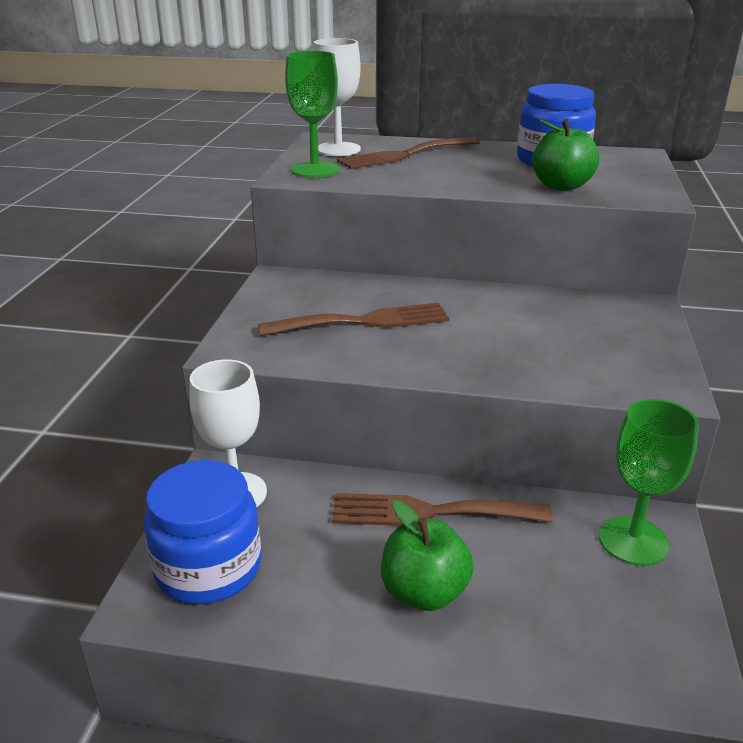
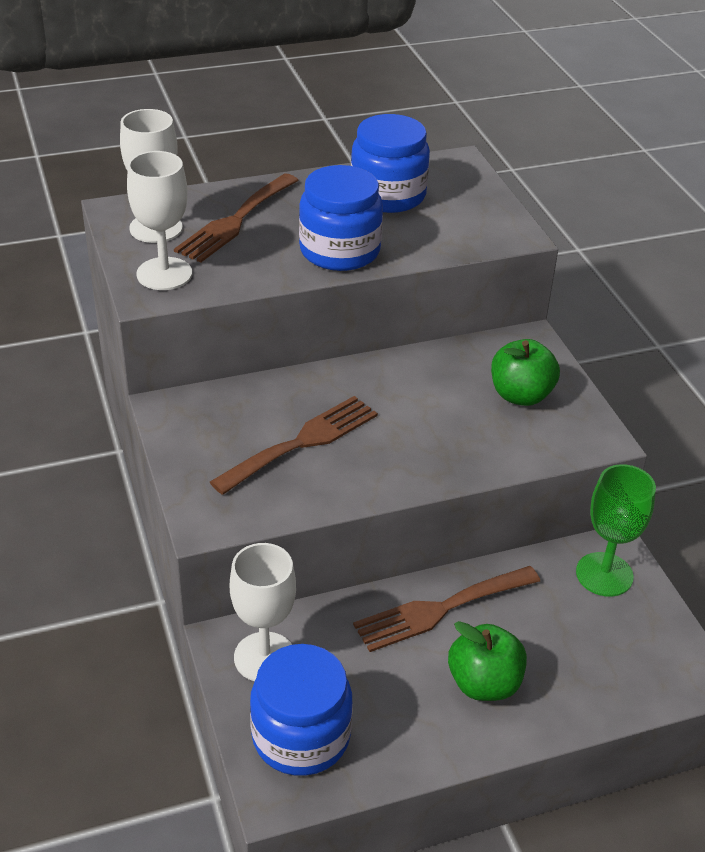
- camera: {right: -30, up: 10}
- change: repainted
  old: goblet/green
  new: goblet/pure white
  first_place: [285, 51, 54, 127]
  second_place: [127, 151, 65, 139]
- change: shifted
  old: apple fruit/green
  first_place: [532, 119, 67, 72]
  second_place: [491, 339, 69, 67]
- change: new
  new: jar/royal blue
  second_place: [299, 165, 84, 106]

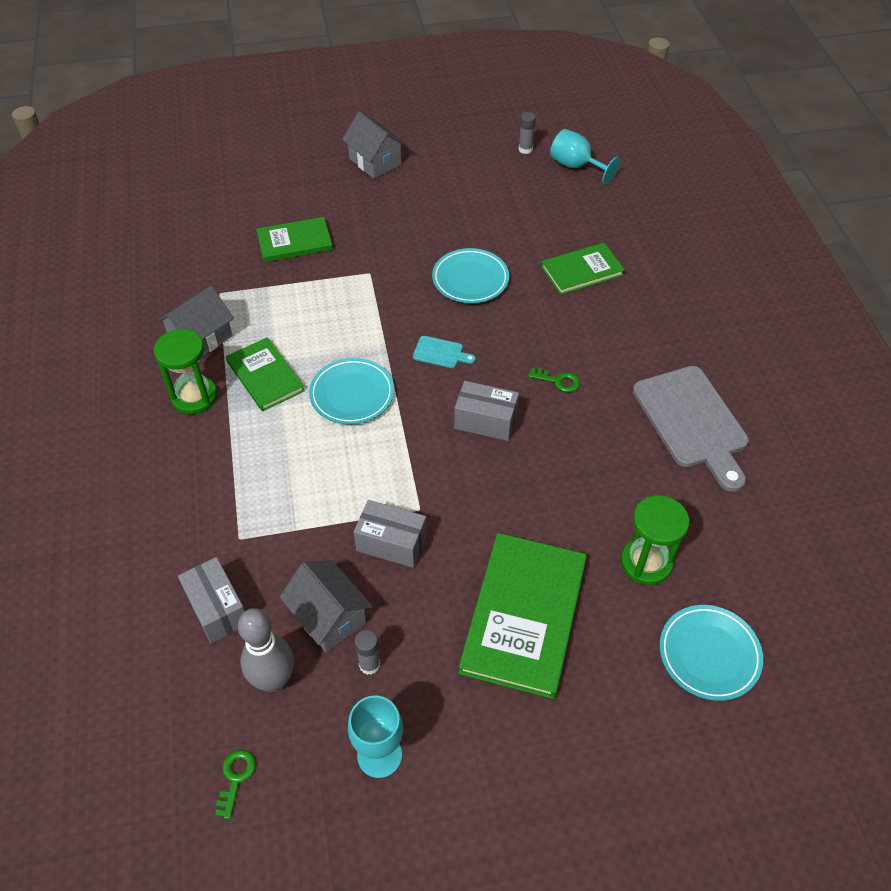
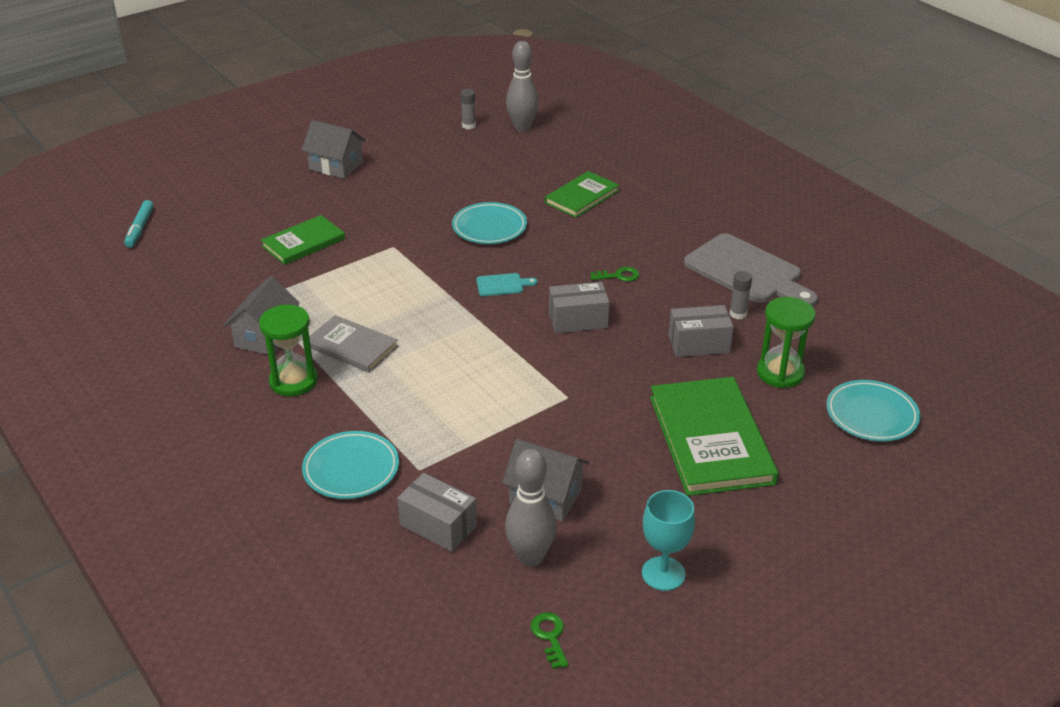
- camera: {right: -25, up: -15}
- change: repainted
  old: hardback/green
  new: hardback/ash-grey
  first_place: [226, 337, 79, 75]
  second_place: [309, 315, 89, 58]
- change: shifted
  old: dinner plate/turquoise
  first_place: [309, 358, 85, 66]
  second_place: [302, 431, 97, 68]
- change: shifted
  old: box/ash-grey
  first_place: [354, 500, 73, 68]
  second_place: [669, 305, 65, 52]
- change: shifted
  old: glue stick/ash-grey
  first_place: [355, 630, 25, 45]
  second_place: [729, 271, 23, 48]
- change: swapped
  old: goblet/turquoise
  new: skittle/ash-grey
  first_place: [550, 129, 70, 56]
  second_place: [506, 41, 33, 90]
- change: new
  new: marker/turquoise
  second_place: [124, 200, 30, 48]

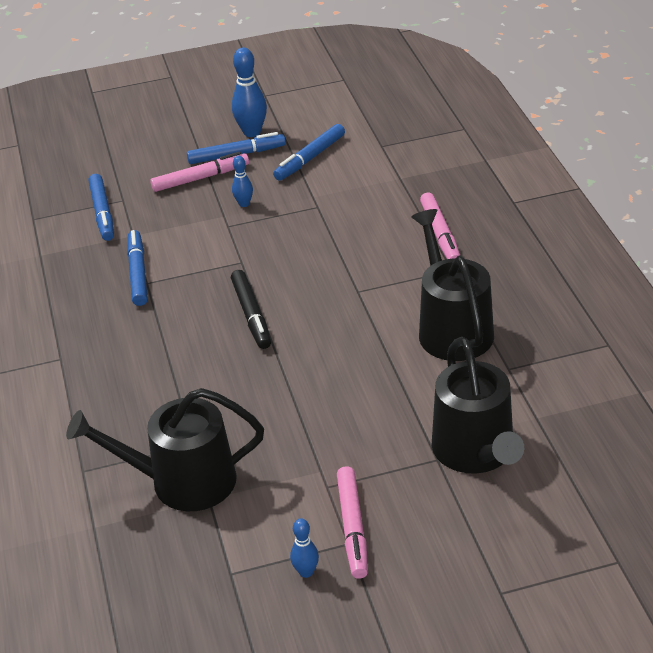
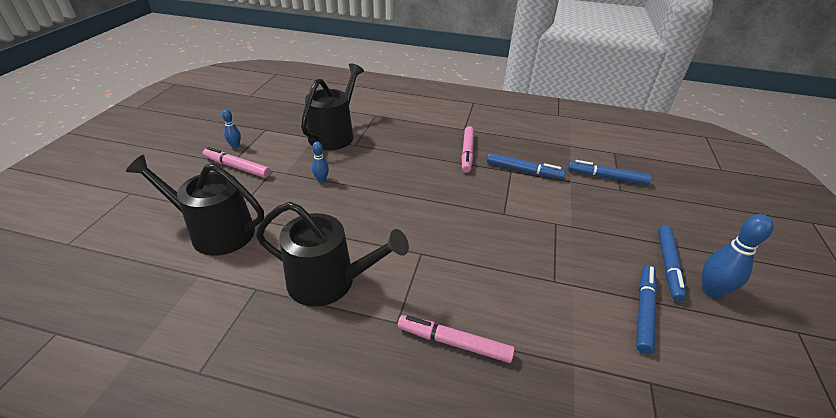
- camera: {right: 115, up: 0}
- change: shifted
  old: marker/rose-pink
  first_place: [150, 151, 99, 41]
  second_place: [461, 126, 13, 47]
- change: gone
  old: marker/black
  first_place: [231, 270, 40, 79]
- change: shifted
  old: skittle/royal blue
  first_place: [232, 156, 21, 51]
  second_place: [312, 142, 17, 40]
- change: rotated
  old: marker/royal blue
  first_place: [273, 124, 72, 57]
  second_place: [636, 265, 21, 89]
  degrees: 45

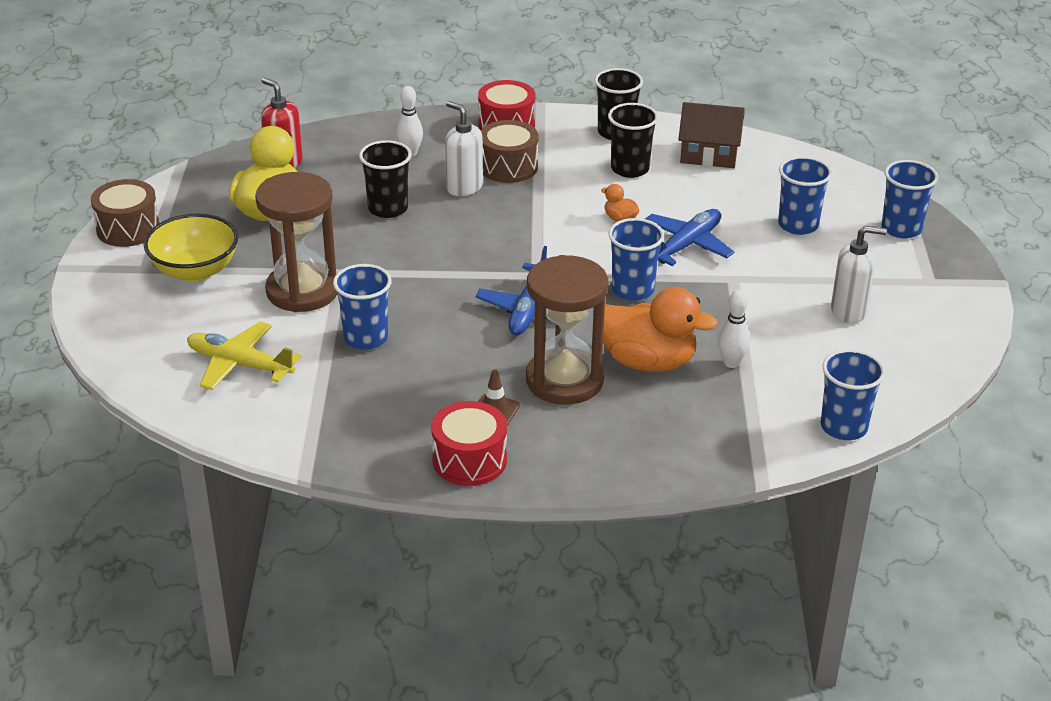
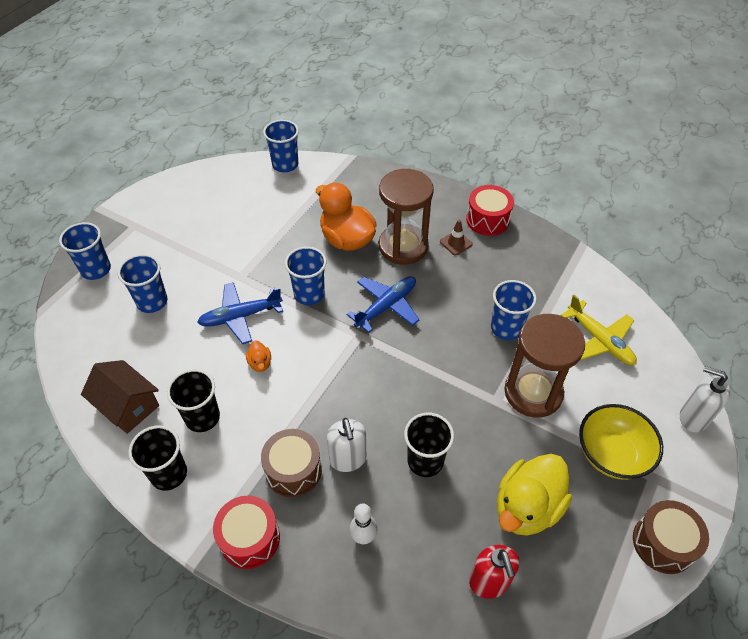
- camera: {right: -150, up: 15}
- change: gone
  old: skittle/pure white
  first_place: [718, 290, 32, 78]
- change: shifted
  old: soap pump/pure white
  first_place: [831, 226, 56, 97]
  second_place: [680, 366, 50, 66]

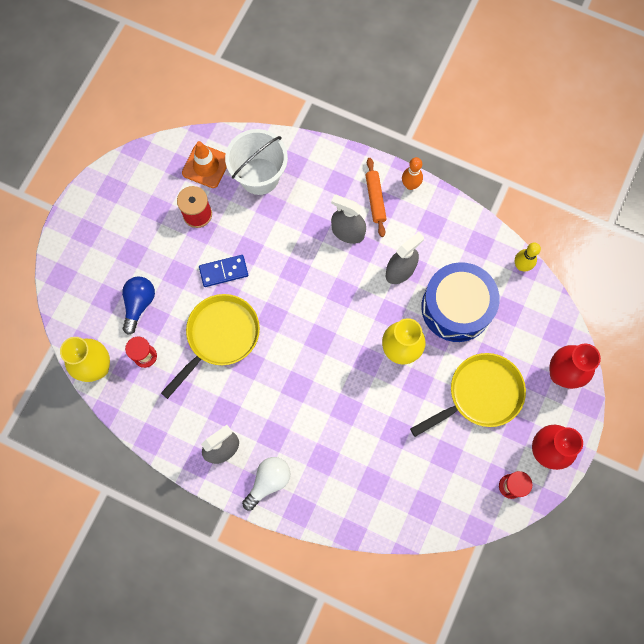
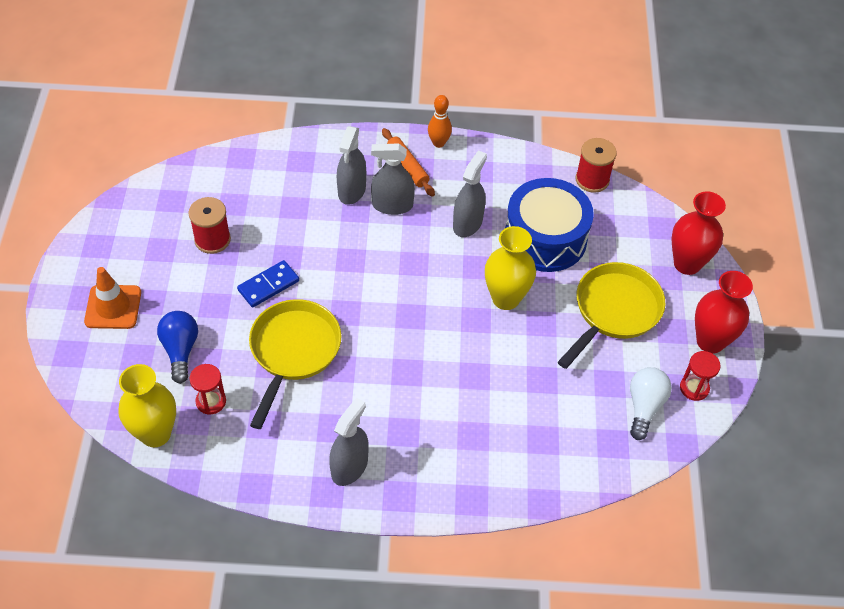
- camera: {right: -25, up: -20}
- change: shifted
  old: traffic cone/bright orange
  first_place: [182, 141, 45, 47]
  second_place: [84, 267, 57, 62]
- change: gone
  old: pail/pure white
  first_place: [225, 129, 63, 66]
- change: shifted
  old: lightbulb/pure white
  first_place: [242, 457, 48, 54]
  second_place: [630, 367, 42, 73]
- change: swapped
  old: skittle/bright yellow
  new: bobbin/crimson
  first_place: [514, 243, 27, 28]
  second_place: [576, 138, 41, 55]
- change: new
  new: spray cleaner/ash-grey
  second_place: [337, 126, 29, 79]

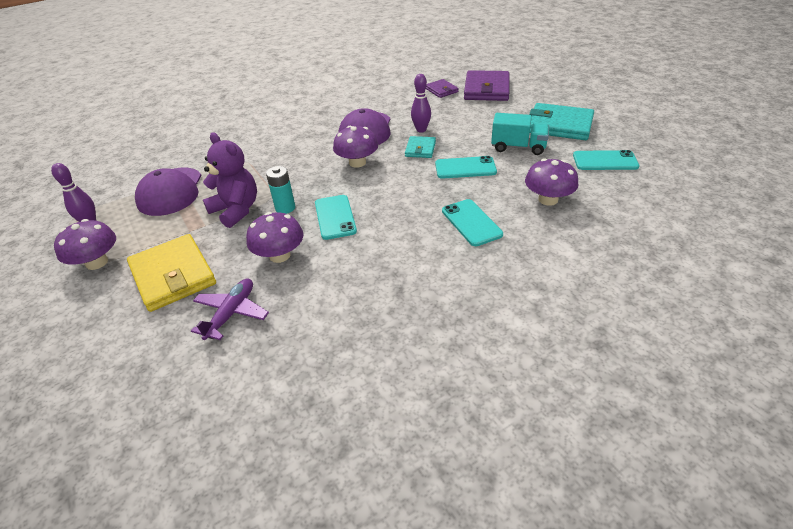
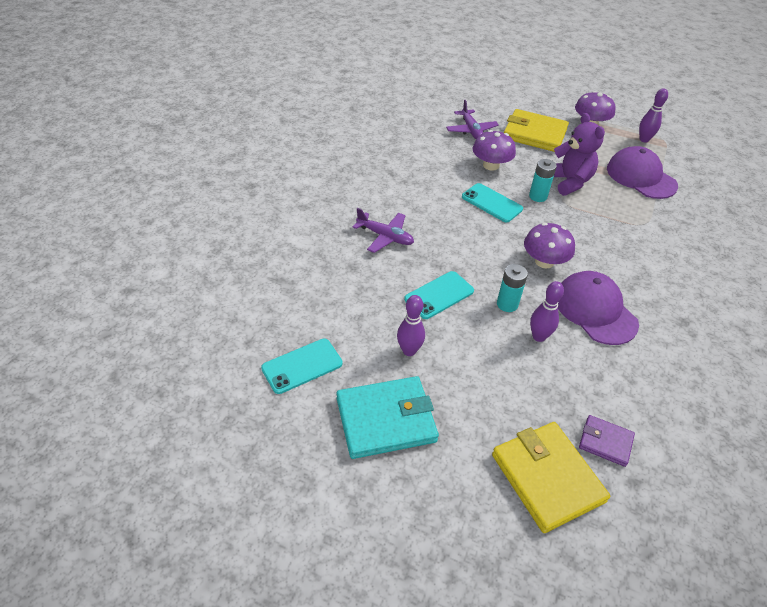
- camera: {right: 140, up: 5}
- change: rotated
  old: teddy/violet
  first_place: [203, 133, 54, 95]
  second_place: [554, 113, 51, 83]
  degrees: -120
- change: swapped
  old: billfold/turquoise
  new: battery/turquoise
  first_place: [405, 136, 31, 22]
  second_place: [497, 264, 31, 48]
- change: swapped
  old: smartphone/turquoise
  new: plane/violet
  first_place: [442, 199, 61, 47]
  second_place: [353, 208, 61, 45]
- change: repainted
  old: billfold/violet
  new: billfold/bright yellow
  first_place: [464, 70, 45, 31]
  second_place: [492, 422, 118, 111]
- change: swapped
  old: truck/turquoise
  new: skittle/violet
  first_place: [491, 113, 58, 42]
  second_place: [397, 295, 28, 61]
- change: gone
  old: mushroom/violet
  first_place: [525, 158, 54, 48]

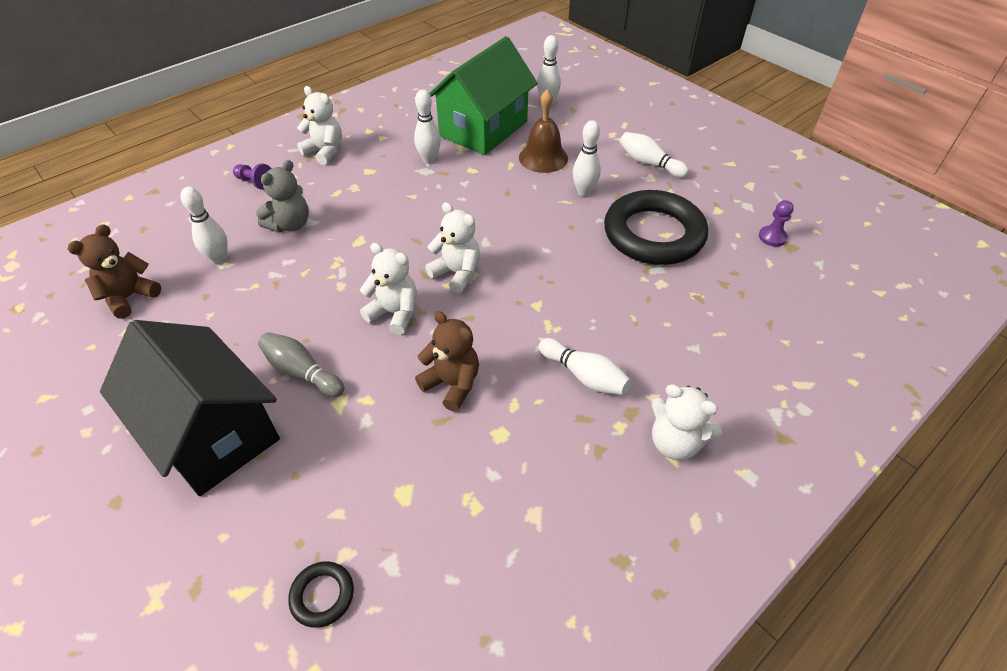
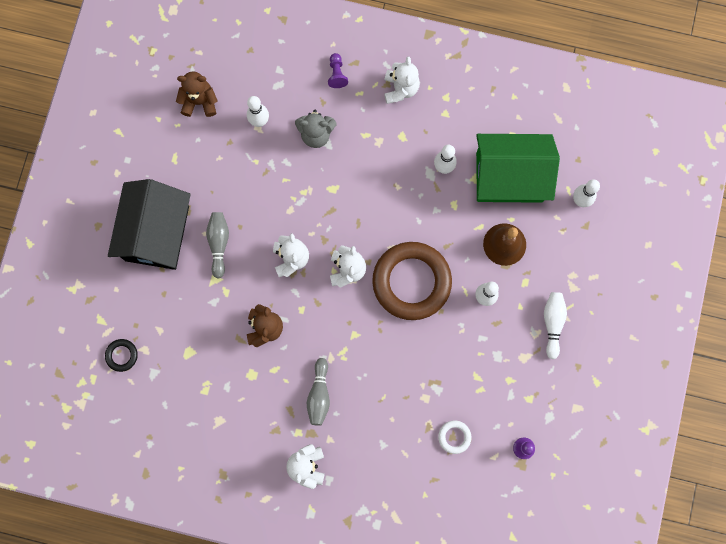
- camera: {right: 55, up: 30}
- change: repainted
  old: skittle/pure white
  new: skittle/ash-grey
  first_place: [539, 338, 92, 57]
  second_place: [307, 358, 23, 68]
- change: gone
  old: hoop/black
  first_place: [604, 190, 104, 75]
- change: new
  new: hoop/dark brown
  second_place: [372, 242, 80, 78]
- change: new
  new: hoop/pure white
  second_place: [438, 420, 33, 34]

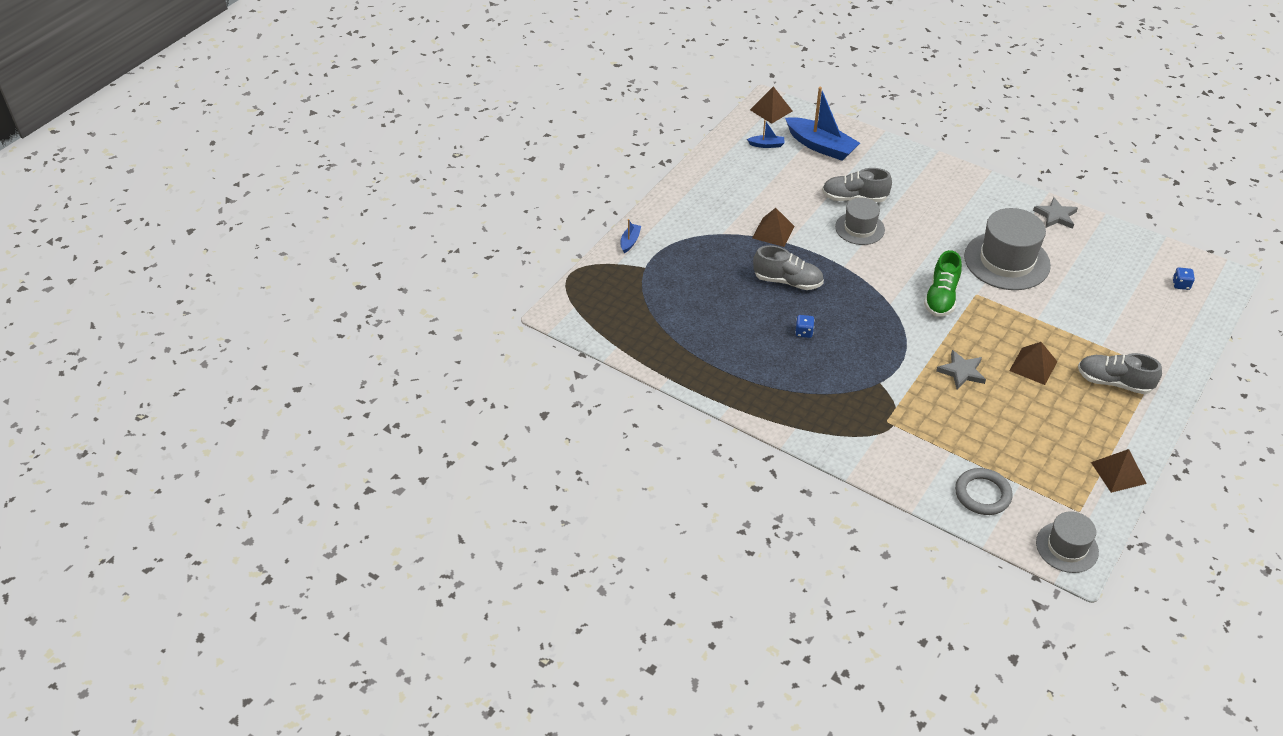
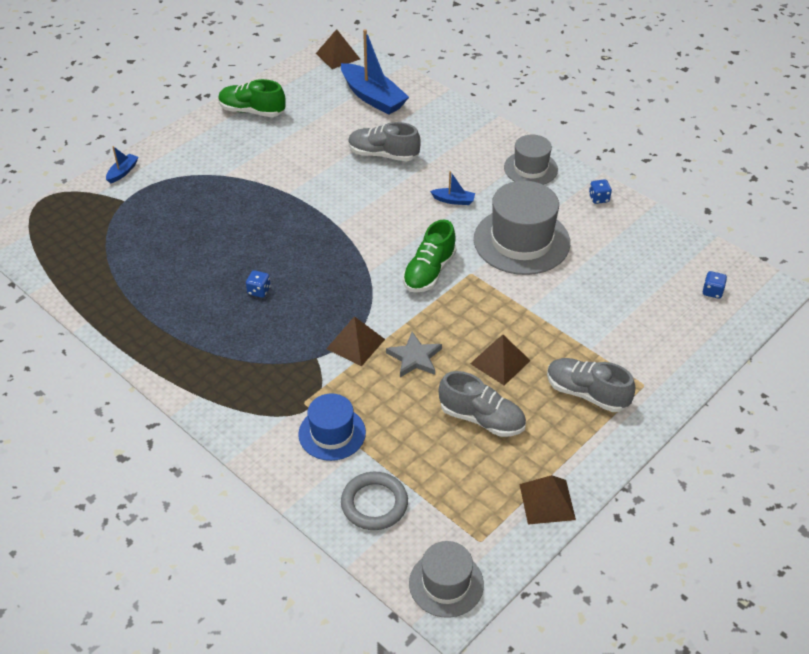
- camera: {right: 10, up: 0}
- change: shifted
  old: sailboat/royal blue
  first_place: [747, 120, 38, 28]
  second_place: [430, 171, 45, 34]
- change: shifted
  old: pyramid shape/dark brown
  first_place: [752, 208, 42, 39]
  second_place: [326, 316, 59, 51]
- change: shifted
  old: sneaker/ash-grey
  first_place: [753, 245, 71, 45]
  second_place: [439, 371, 87, 66]
- change: shifted
  old: hat/ash-grey
  first_place: [835, 198, 50, 47]
  second_place: [504, 135, 54, 50]
- change: swapped
  old: five-pointed star/ash-grey
  new: die/royal blue
  first_place: [1033, 197, 45, 32]
  second_place: [589, 179, 23, 25]
- change: new
  new: sneaker/green
  second_place: [218, 79, 68, 38]
- change: new
  new: hat/royal blue
  second_place: [298, 393, 68, 68]

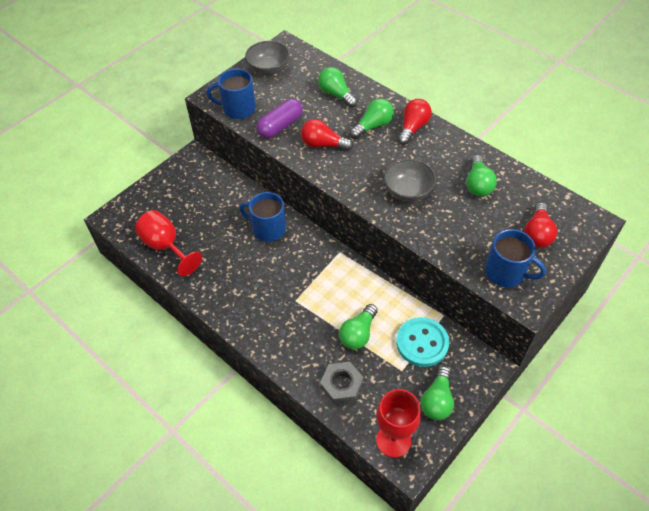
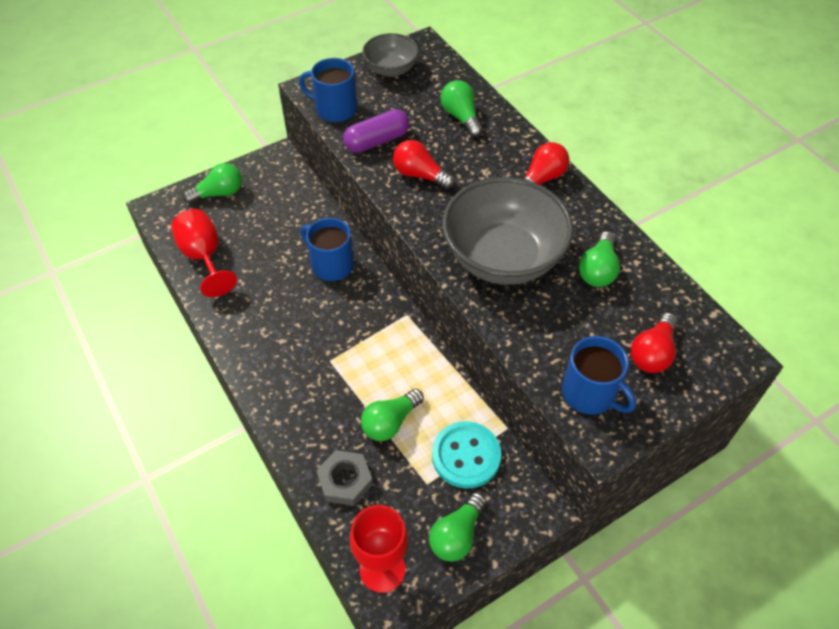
- camera: {right: 15, up: 0}
- change: shifted
  old: lightbulb/green
  first_place: [350, 98, 44, 41]
  second_place: [183, 163, 59, 41]
- change: scaled
  old: deep dish/ash-grey
  first_place: [384, 159, 52, 43]
  second_place: [442, 177, 132, 108]
  factor: 1.86

